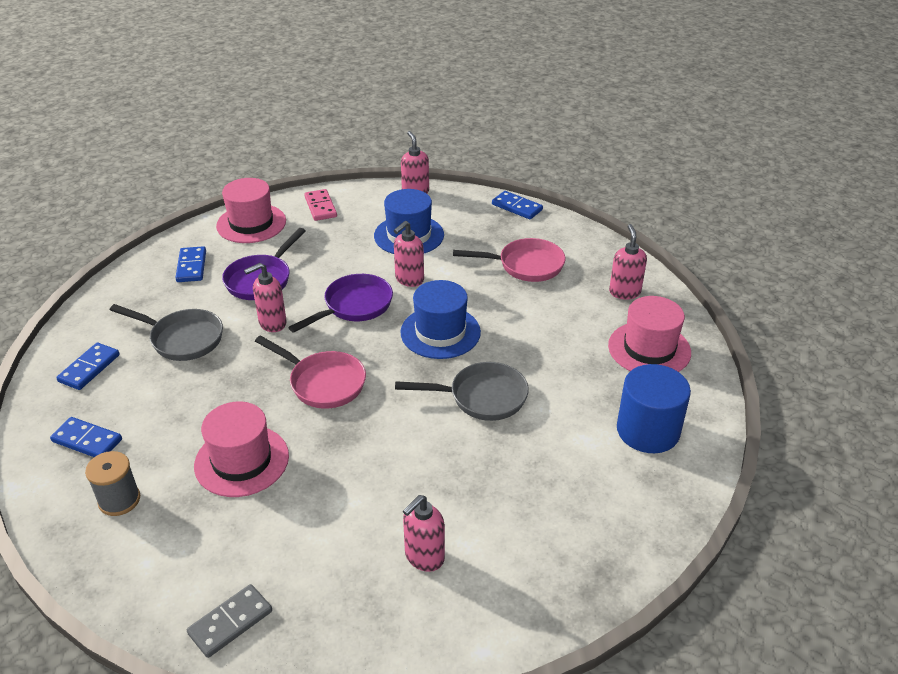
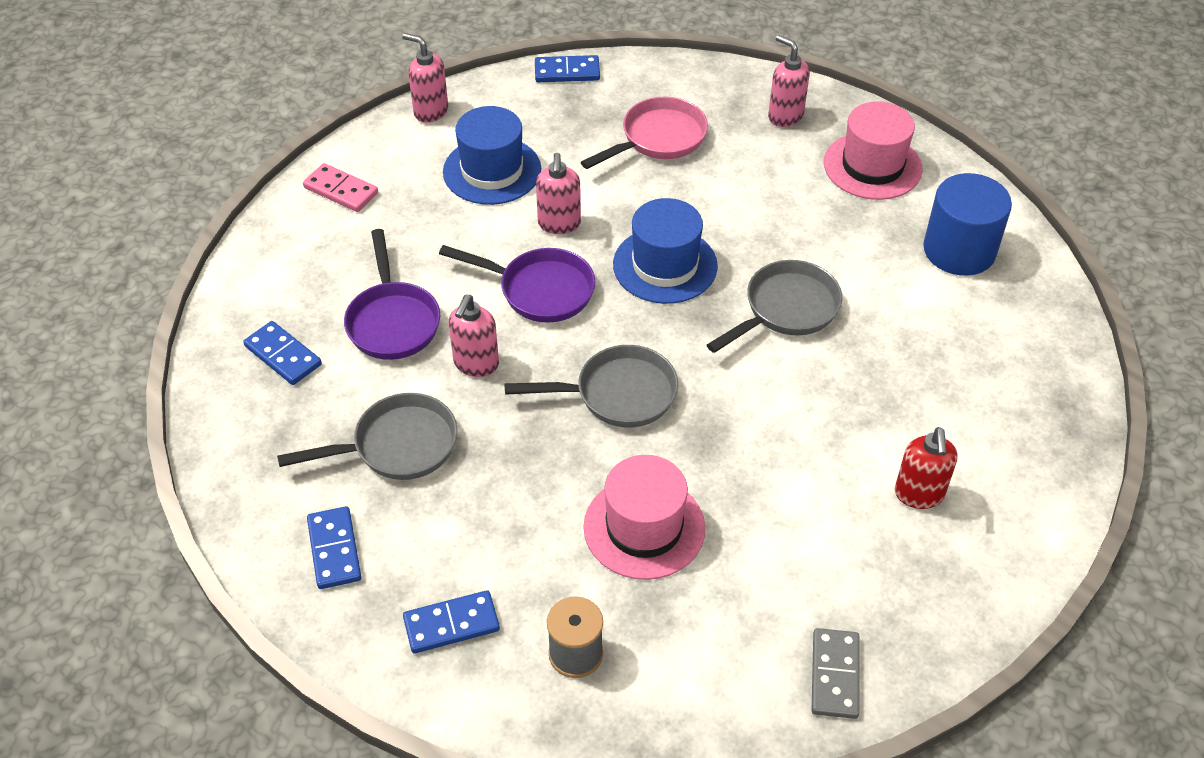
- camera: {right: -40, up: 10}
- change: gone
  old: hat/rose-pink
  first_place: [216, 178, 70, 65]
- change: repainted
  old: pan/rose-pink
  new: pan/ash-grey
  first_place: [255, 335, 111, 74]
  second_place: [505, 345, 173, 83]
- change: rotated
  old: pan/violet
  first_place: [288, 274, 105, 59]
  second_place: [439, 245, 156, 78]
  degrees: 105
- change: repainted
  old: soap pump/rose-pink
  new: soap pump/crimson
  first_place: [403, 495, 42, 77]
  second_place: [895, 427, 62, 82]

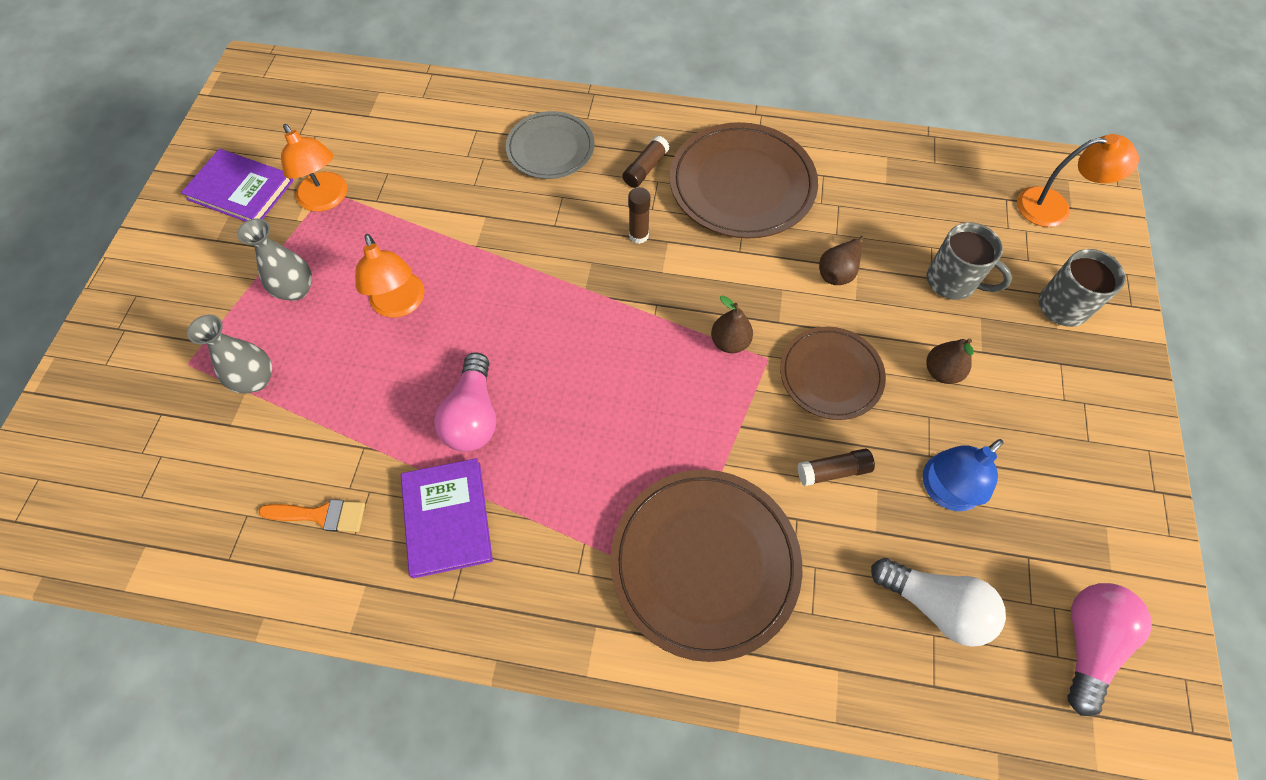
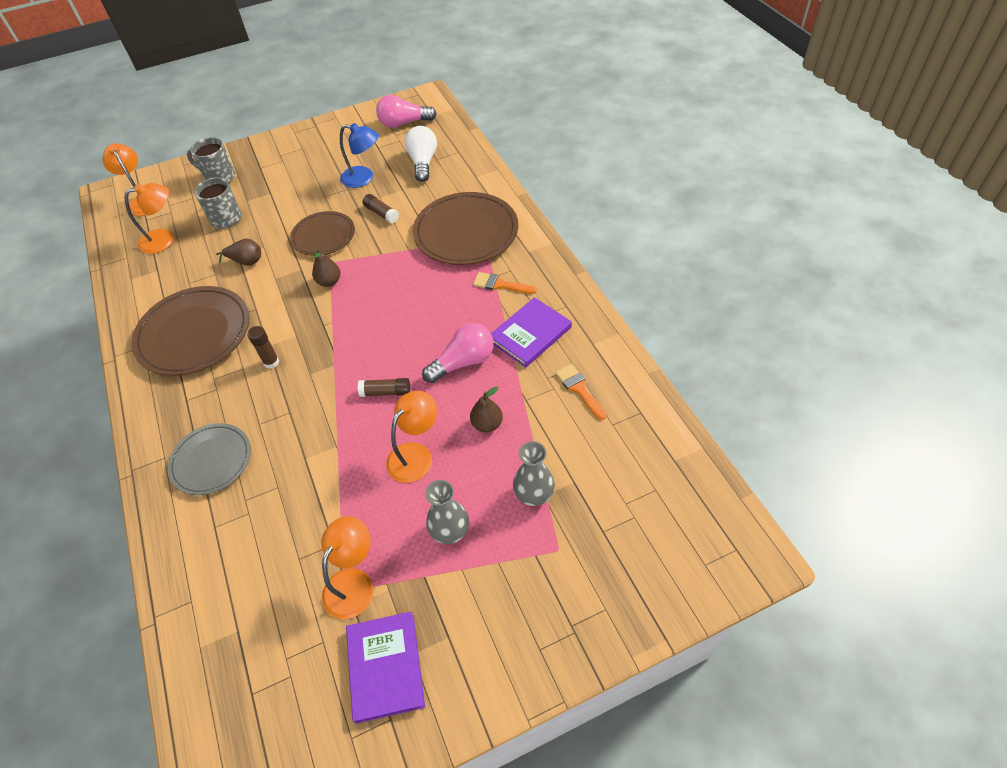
- camera: {right: -120, up: -10}
- change: shifted
  old: glue stick/dark brown
  first_place: [622, 136, 48, 52]
  second_place: [358, 378, 52, 19]
- change: shifted
  old: toy pear/dark brown
  first_place: [926, 339, 48, 45]
  second_place: [470, 387, 33, 45]
- change: new
  new: desk lamp/bright orange
  second_place: [124, 183, 50, 71]
- change: new
  new: paint brush/bright orange
  second_place: [473, 272, 64, 22]

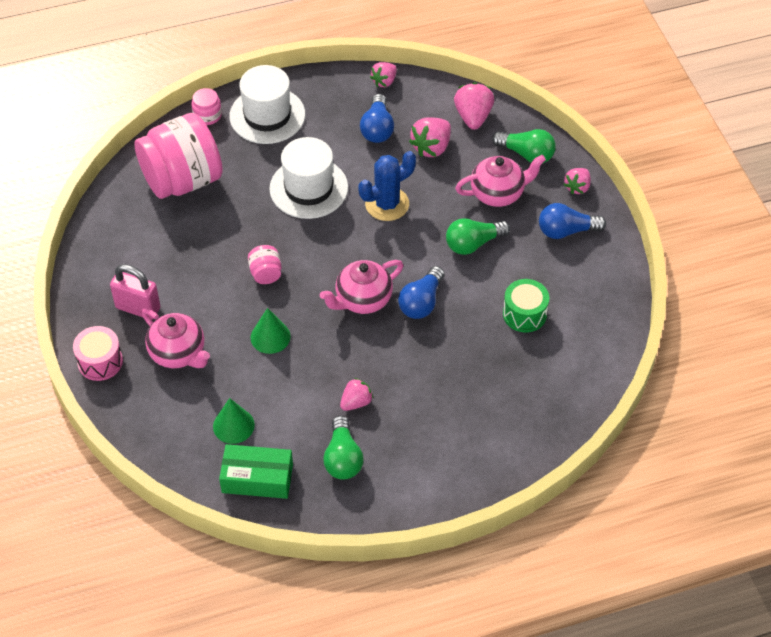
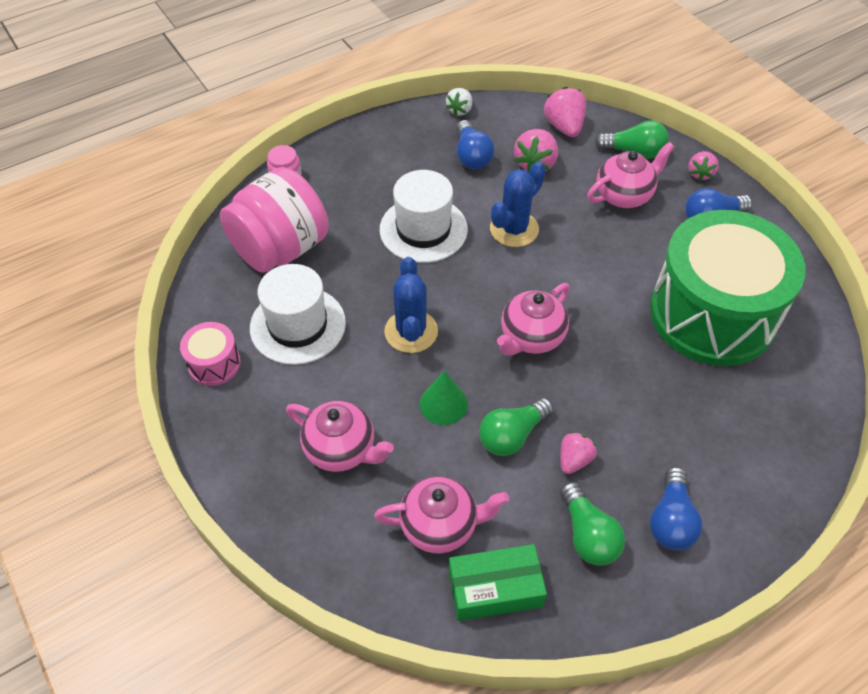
- camera: {right: -15, up: 0}
- change: shifted
  old: snare drum/rose-pink
  first_place: [73, 326, 50, 55]
  second_place: [180, 322, 61, 64]
- change: gone
  old: lock/rose-pink
  first_place: [110, 264, 50, 56]
- change: swapped
  old: solid cone/green
  new: teapot/rose-pink
  first_place: [213, 398, 42, 46]
  second_place: [374, 476, 135, 78]
- change: shifted
  old: hat/pure white
  first_place: [229, 65, 76, 79]
  second_place: [250, 264, 96, 101]
- change: swapped
  old: jar/rose-pink
  new: cactus/royal blue
  first_place: [248, 245, 33, 39]
  second_place: [384, 257, 54, 96]
- change: repainted
  old: toy strawberry/rose-pink
  new: toy strawberry/pure white
  first_place: [370, 62, 27, 25]
  second_place: [446, 88, 26, 28]
- change: shifted
  old: lightbulb/royal blue
  first_place: [398, 266, 47, 53]
  second_place: [650, 467, 53, 84]
- change: shifted
  old: lightbulb/green
  first_place: [446, 218, 64, 37]
  second_place: [479, 398, 75, 58]
- change: scaled
  old: snare drum/green
  first_place: [503, 279, 46, 54]
  second_place: [650, 210, 156, 156]
  factor: 2.48

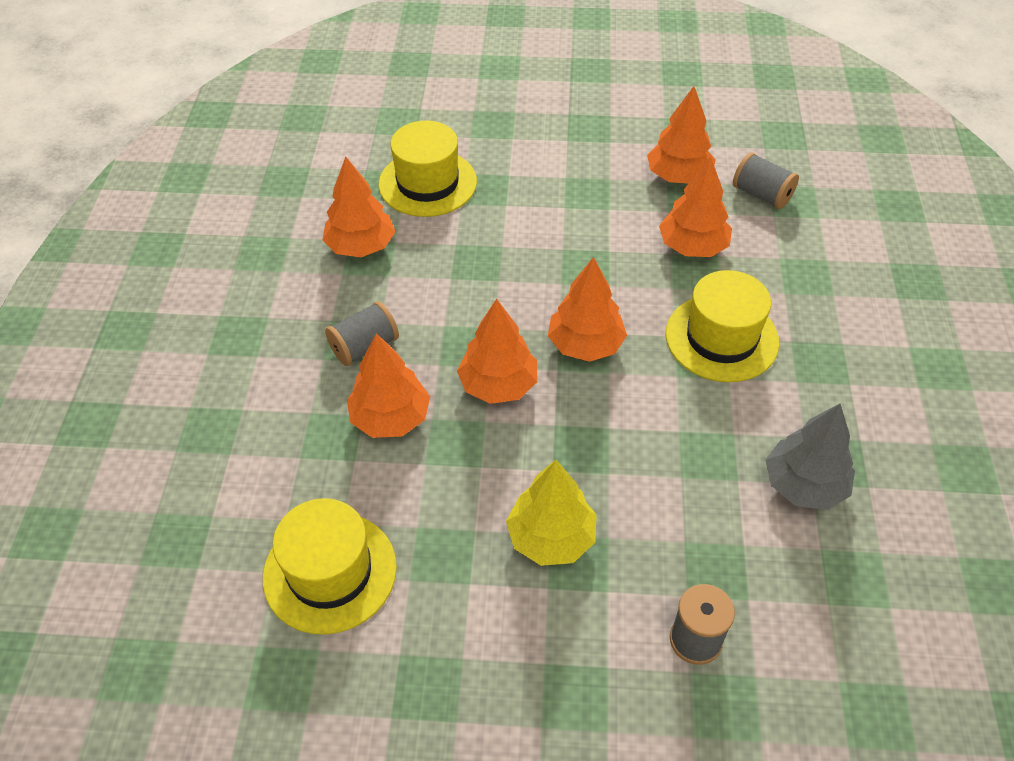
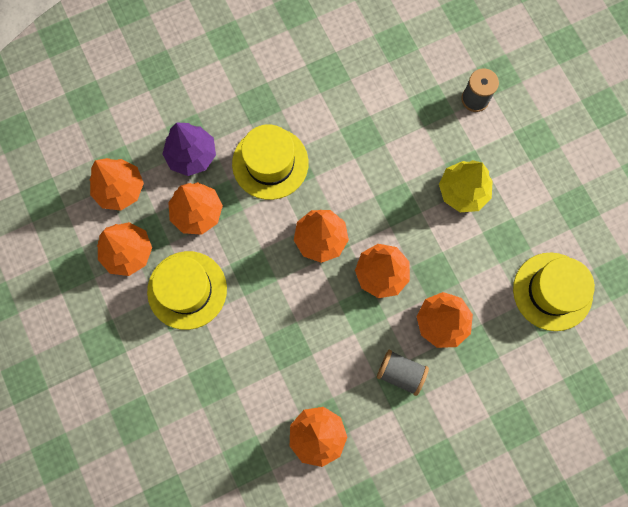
- camera: {right: -120, up: 25}
- change: shifted
  old: hat/bright yellow
  first_place: [379, 121, 98, 96]
  second_place: [147, 251, 80, 79]
- change: swapped
  old: bobbin/ash-grey
  new: tree/bright orange
  first_place: [733, 152, 66, 57]
  second_place: [90, 158, 54, 53]
- change: gone
  old: tree/ash-grey
  first_place: [766, 404, 89, 106]
- change: new
  new: tree/violet
  second_place: [163, 123, 53, 53]

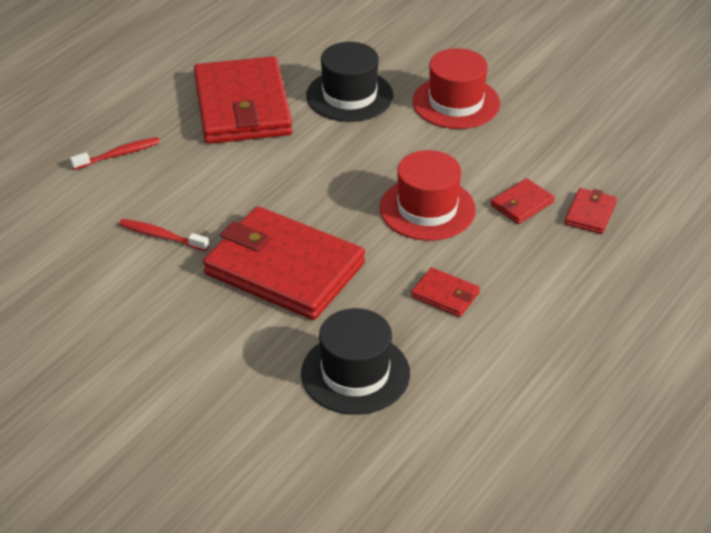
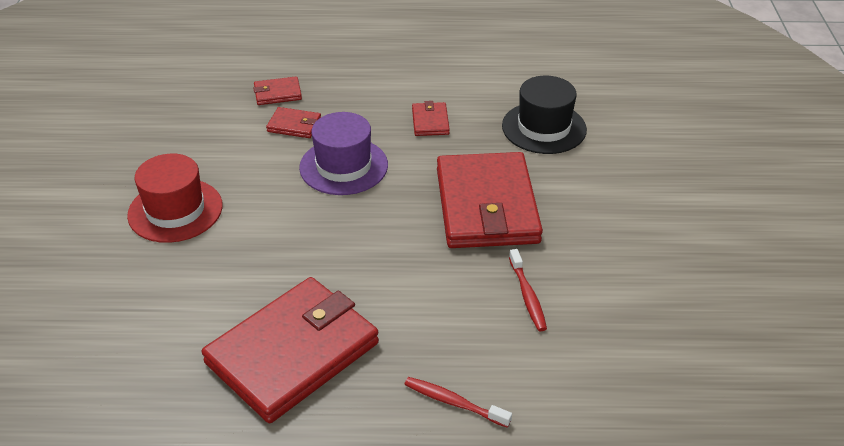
- camera: {right: -125, up: 0}
- change: gone
  old: hat/black
  first_place: [306, 42, 87, 80]
- change: repainted
  old: hat/crimson
  new: hat/violet
  first_place: [380, 150, 96, 91]
  second_place: [299, 112, 89, 83]

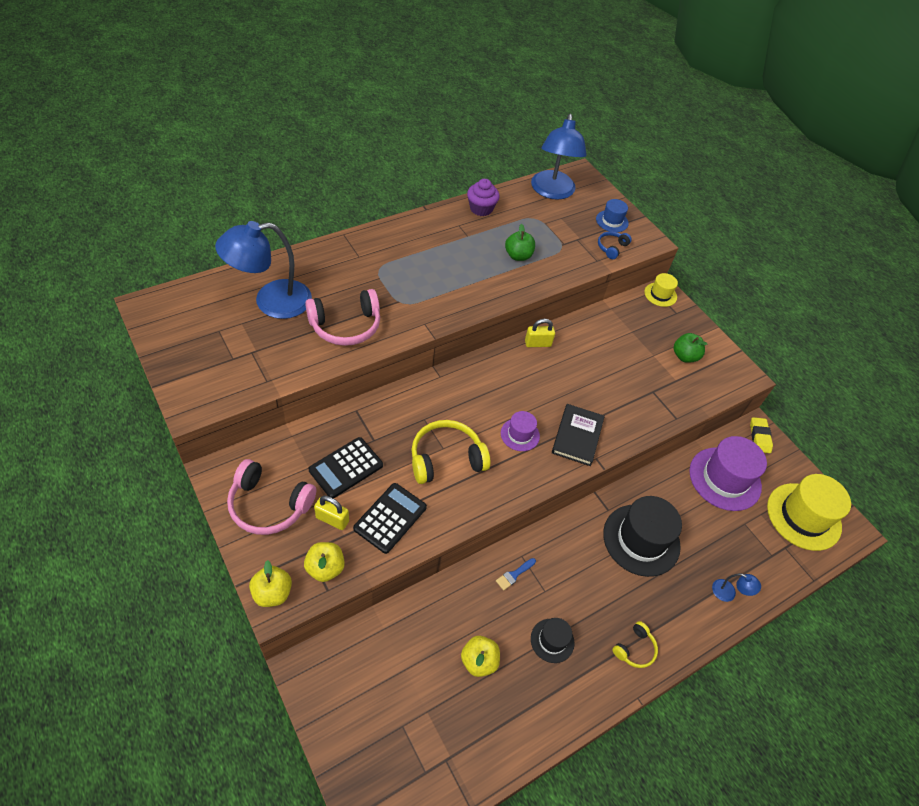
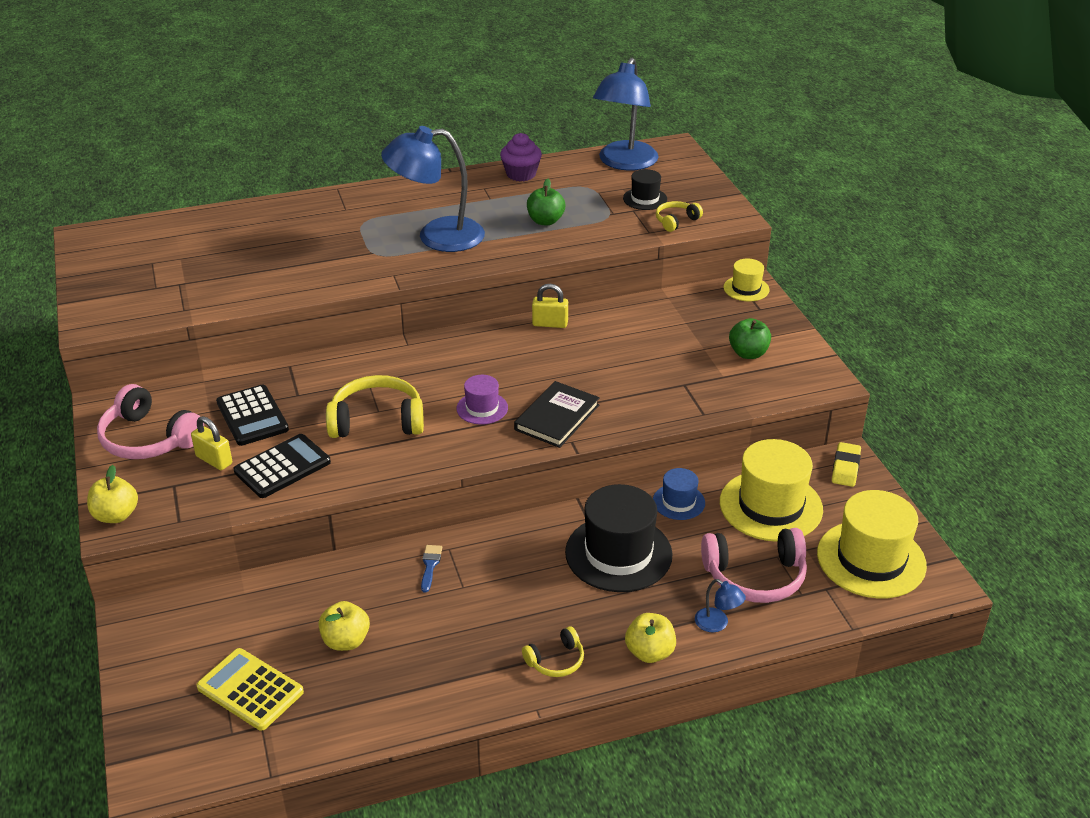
- camera: {right: 20, up: -15}
- change: shifted
  old: desk lamp/royal blue
  first_place: [215, 221, 97, 98]
  second_place: [381, 126, 104, 126]
- change: shifted
  old: apple fruit/bright yellow
  first_place: [304, 542, 41, 40]
  second_place: [625, 613, 51, 50]
- change: shifted
  old: over-ear headphones/rose-pink
  first_place: [305, 289, 75, 57]
  second_place: [701, 528, 106, 75]
- change: rotated
  old: pocket calculator/black
  first_place: [309, 437, 74, 61]
  second_place: [216, 385, 73, 61]
  degrees: -90
- change: rotated
  old: paint brush/royal blue
  first_place: [496, 558, 40, 33]
  second_place: [421, 545, 21, 48]
  degrees: 120
- change: shifted
  old: hat/black
  first_place: [531, 618, 43, 45]
  second_place: [623, 169, 44, 41]
- change: shifted
  old: hat/royal blue
  first_place: [596, 199, 33, 33]
  second_place: [653, 468, 52, 52]
- change: repainted
  old: over-ear headphones/royal blue
  new: over-ear headphones/bright yellow
  first_place: [598, 231, 34, 28]
  second_place: [656, 201, 47, 31]
- change: repainted
  old: hat/violet
  new: hat/bright yellow
  first_place: [689, 436, 78, 75]
  second_place: [720, 439, 103, 103]
- change: new
  new: pocket calculator/bright yellow
  second_place: [196, 648, 108, 83]

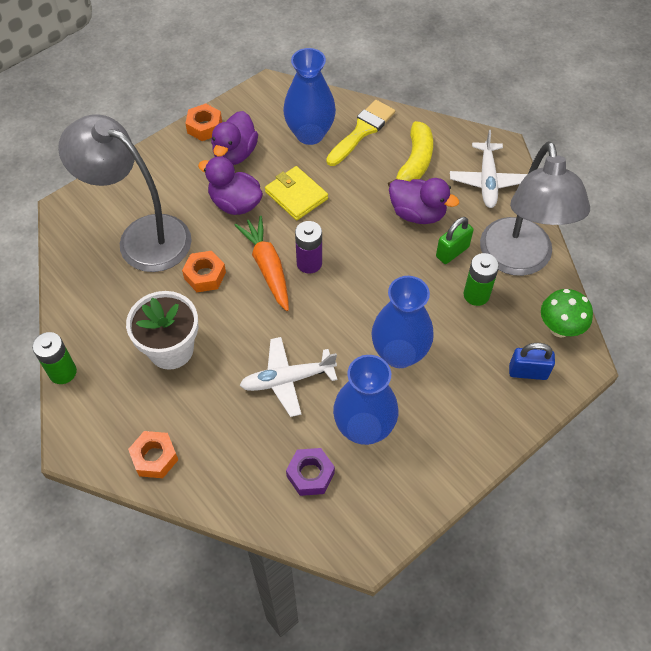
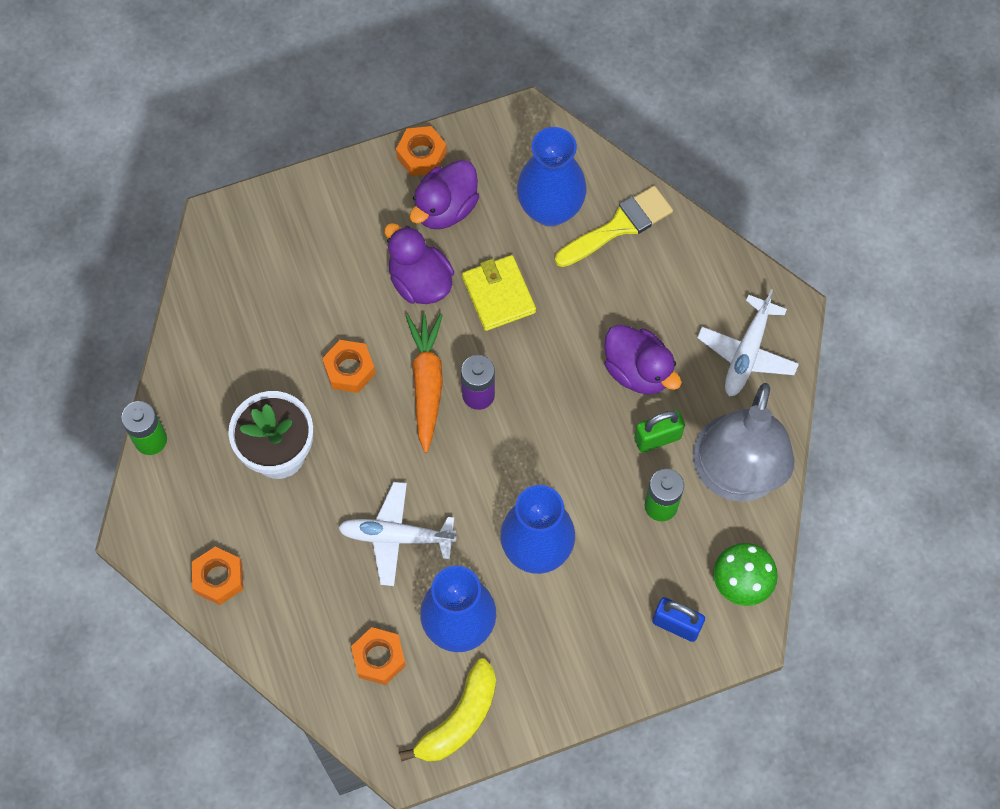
- camera: {right: 20, up: 10}
- change: gone
  old: desk lamp/ash-grey
  first_place: [58, 114, 134, 158]
- change: repainted
  old: hexagon nut/violet
  new: hexagon nut/bright orange
  first_place: [286, 448, 49, 48]
  second_place: [351, 627, 55, 58]
- change: shifted
  old: banana/bright yellow
  first_place: [388, 121, 45, 65]
  second_place: [399, 658, 97, 104]

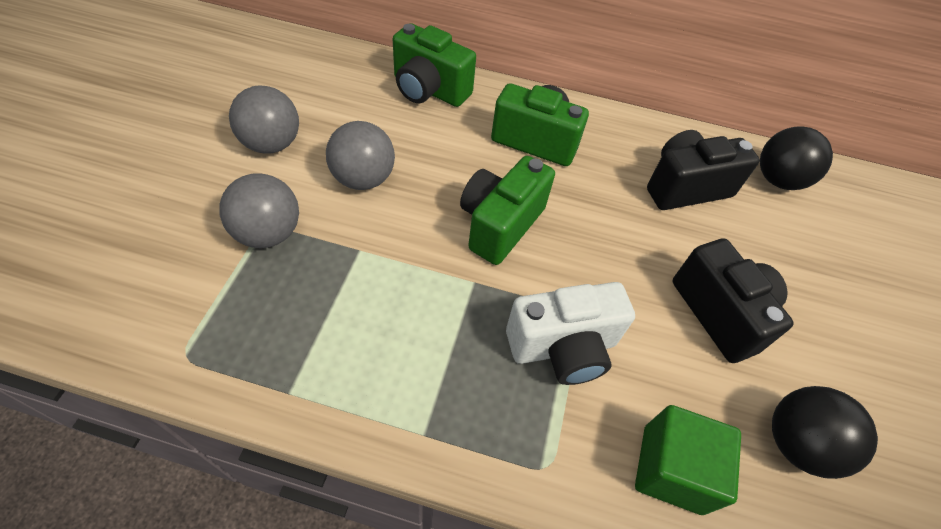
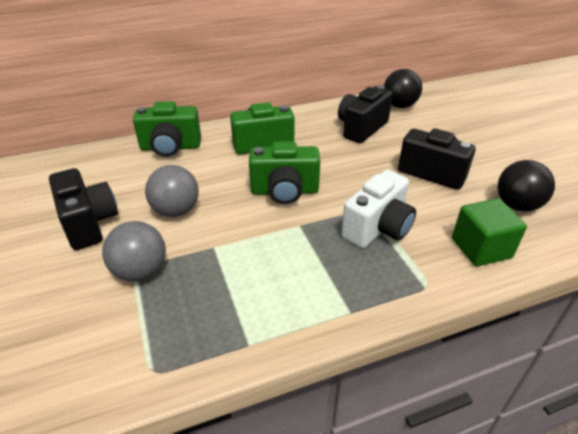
- camera: {right: -30, up: -15}
- change: swapped
  old: play ball/ash-grey
  new: camera/black
  first_place: [229, 86, 70, 68]
  second_place: [49, 168, 69, 82]
- change: rotated
  old: camera/green
  first_place: [460, 156, 95, 109]
  second_place: [249, 141, 71, 63]
  degrees: -90

